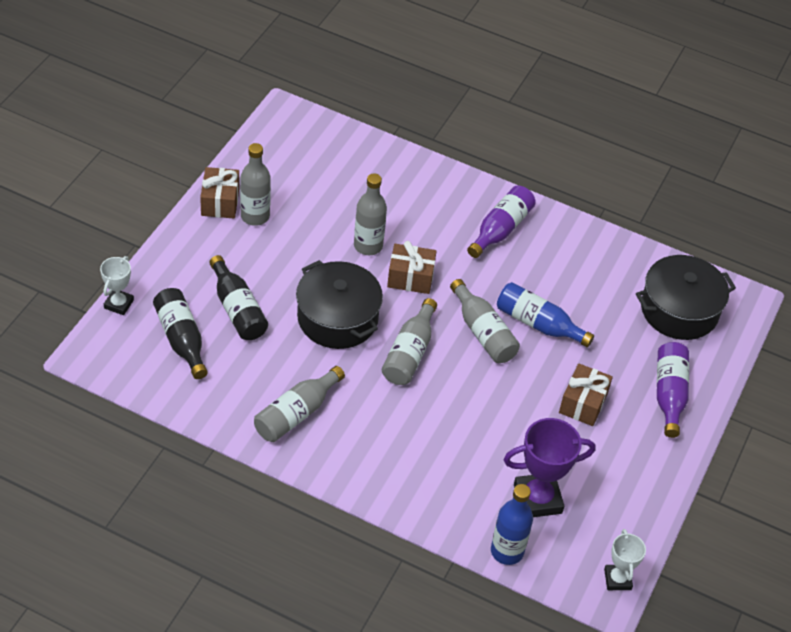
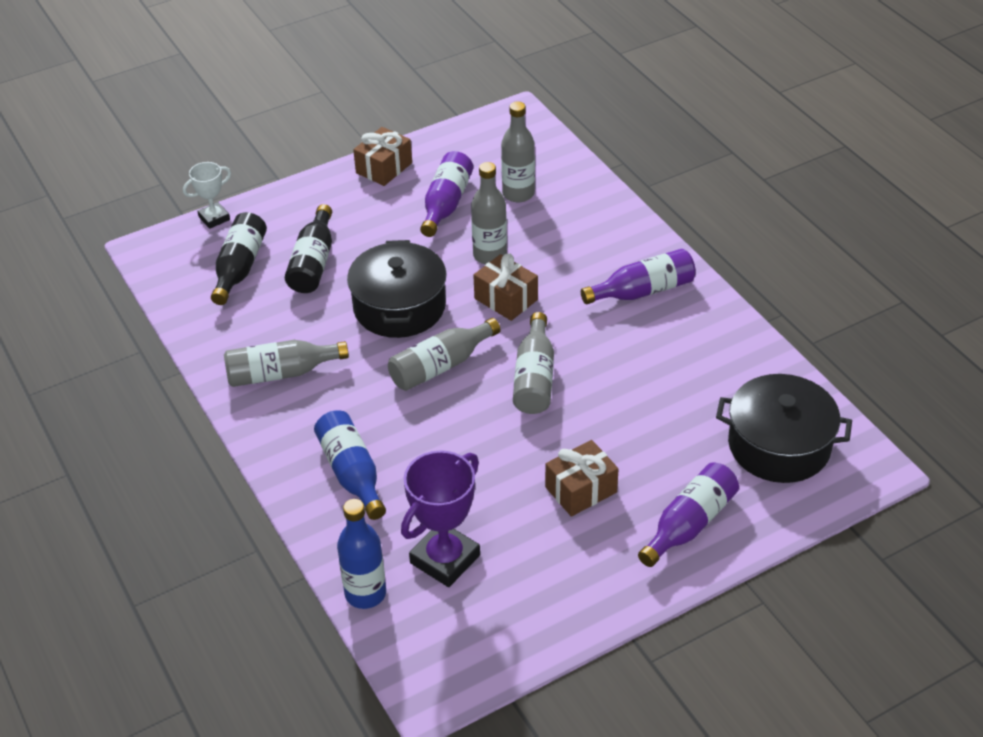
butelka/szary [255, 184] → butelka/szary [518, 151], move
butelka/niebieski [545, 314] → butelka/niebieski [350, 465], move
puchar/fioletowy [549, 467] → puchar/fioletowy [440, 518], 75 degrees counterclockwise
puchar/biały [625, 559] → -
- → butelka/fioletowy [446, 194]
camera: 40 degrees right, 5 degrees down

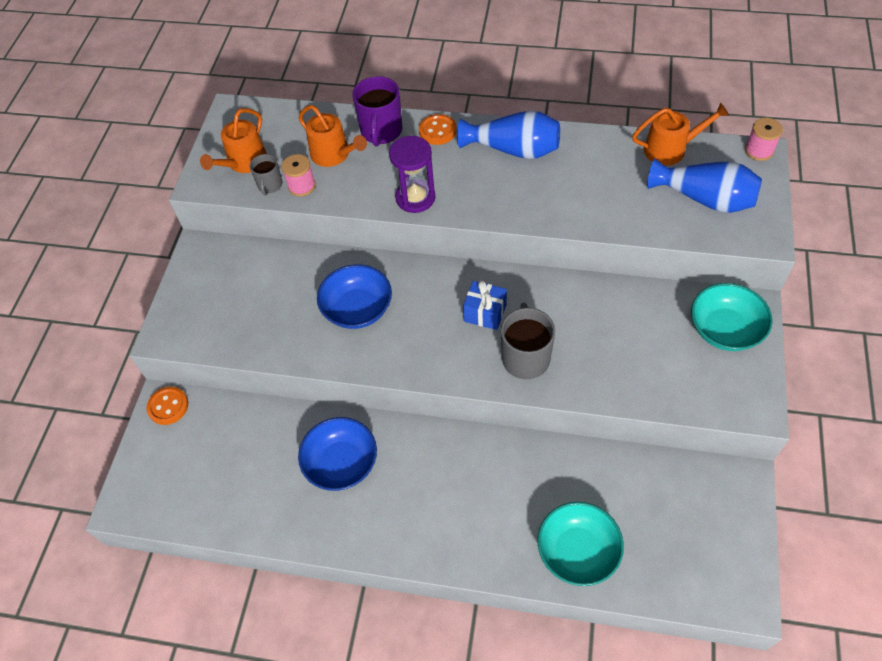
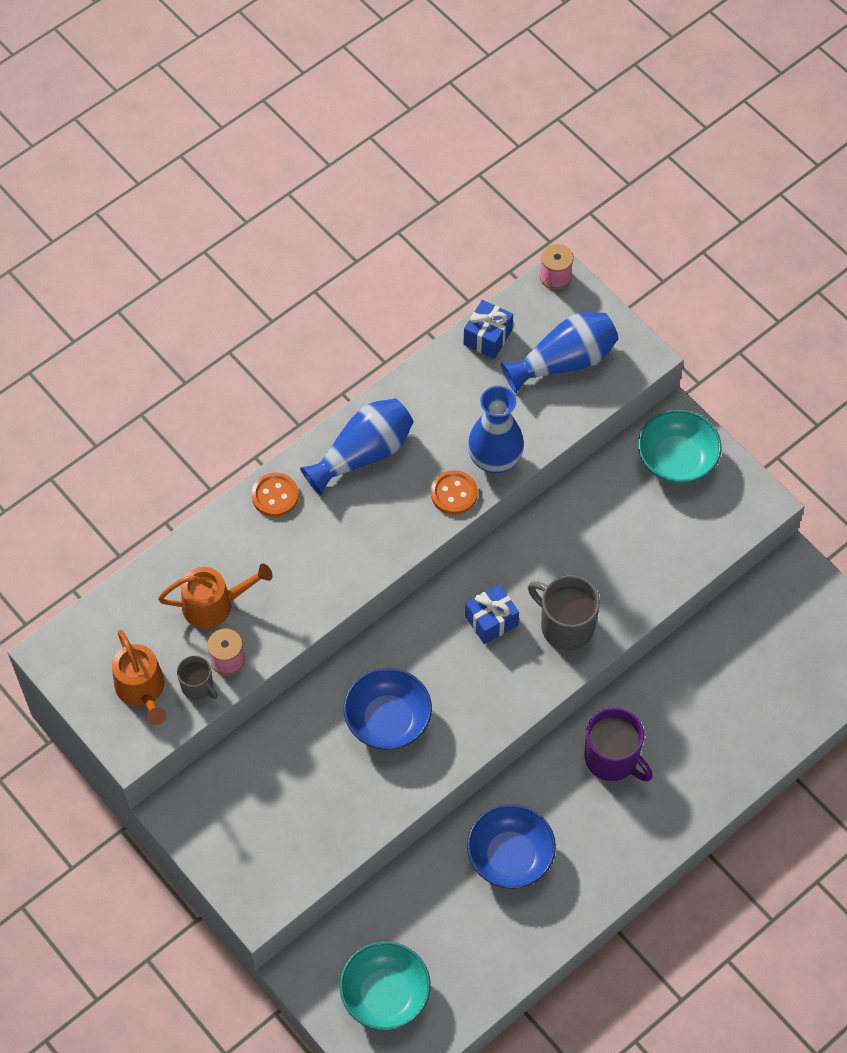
kubek/fioletowy [377, 111] → kubek/fioletowy [618, 744], move
konewka/pomarańczowy [680, 134] → prezent/niebieski [488, 329]
klepsydra/fioletowy [412, 174] → -
guzik/pomarańczowy [167, 406] → guzik/pomarańczowy [454, 492], move
miska/turkusowy [581, 544] → miska/turkusowy [385, 985], move
- → wazon/niebieski [496, 430]
camera: 55 degrees left, 5 degrees up

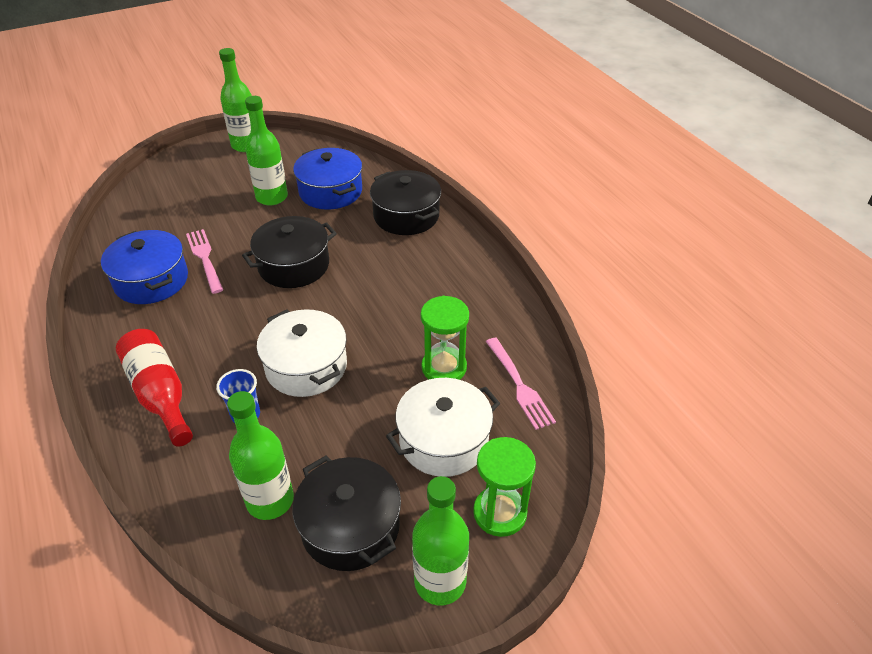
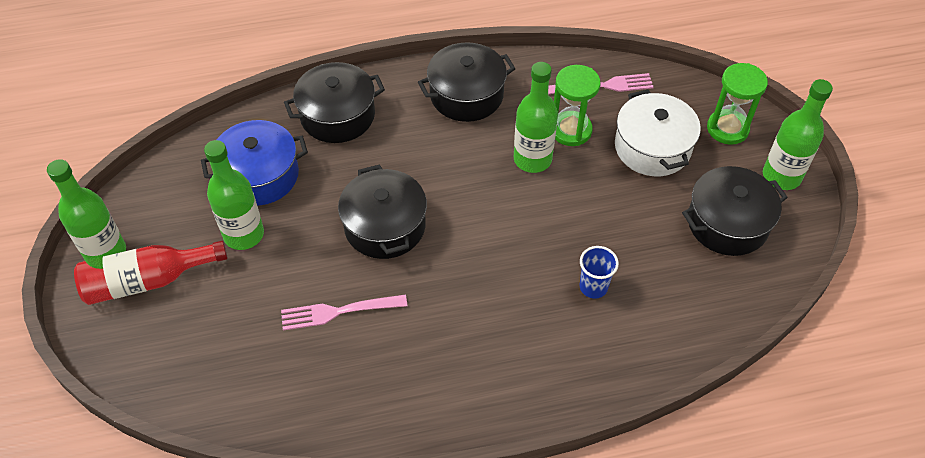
garnek/niebieski [144, 267] → -
garnek/biały [302, 353] → -
butelka/czerwony [154, 388] → butelka/czerwony [151, 273], move
butelka/zielony [260, 455] → butelka/zielony [536, 117], move
- → garnek/czarny [467, 82]
camera: 75 degrees left, 10 degrees up

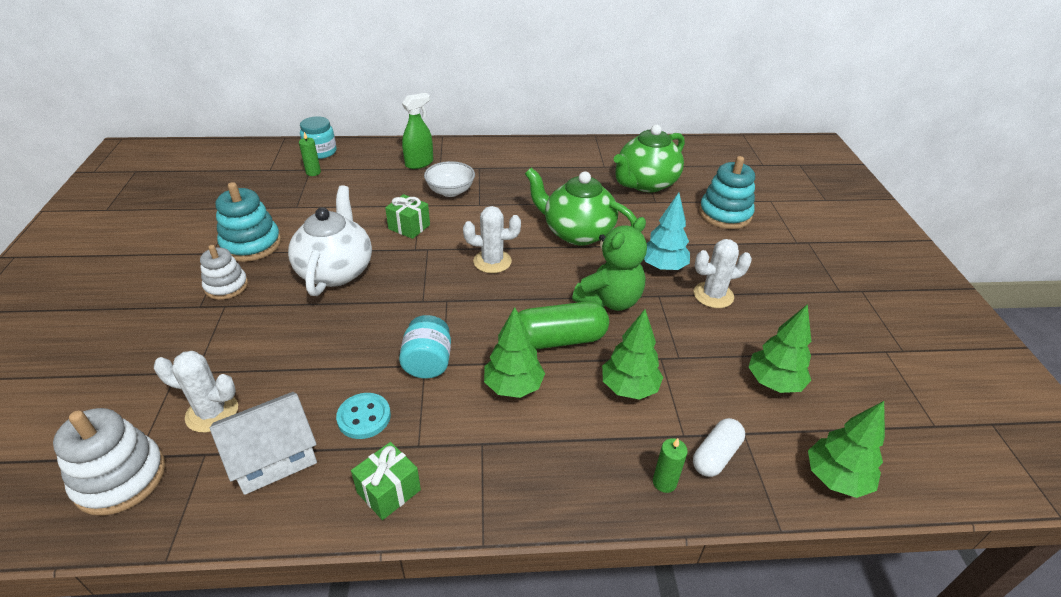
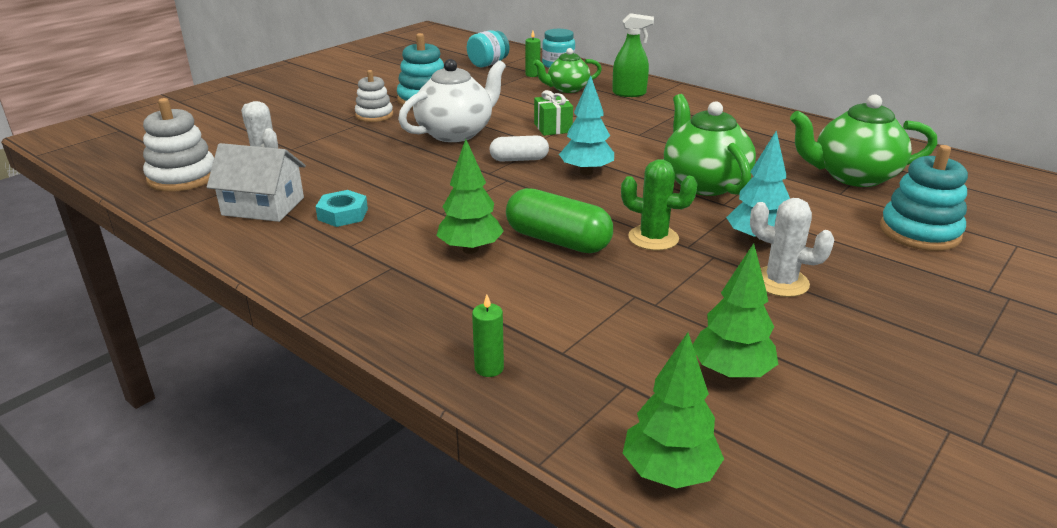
miska/biały [449, 179] → -
kaktus/biały [492, 239] → drzewko/turkusowy [586, 125]
miś/zielony [609, 264] → kaktus/zielony [659, 204]
drzewko/zielony [632, 354] → -
słoik/turkusowy [425, 347] → słoik/turkusowy [488, 48], move
guzik/turkusowy [363, 416] → nakrętka/turkusowy [342, 208]
kapsułka/biały [719, 447] → kapsułka/biały [519, 148], move
prezent/zielony [386, 481] → -
- → imbryk/zielony [567, 70]
camera: 45 degrees right, 10 degrees down

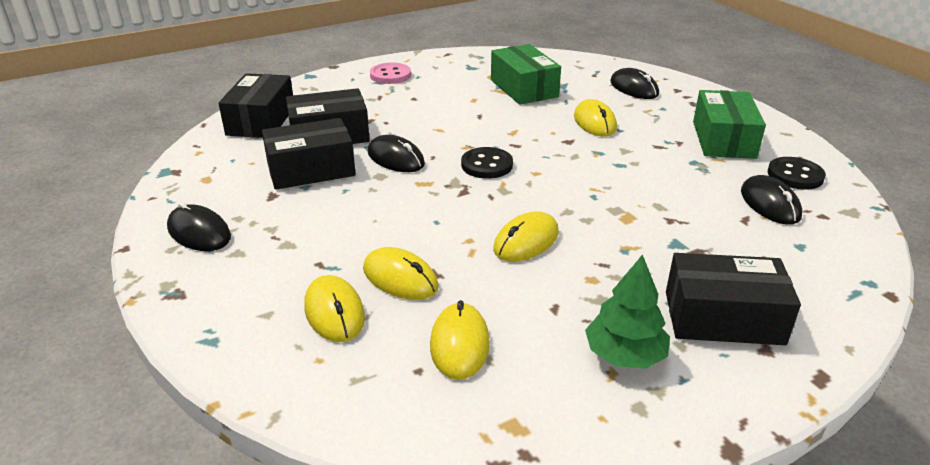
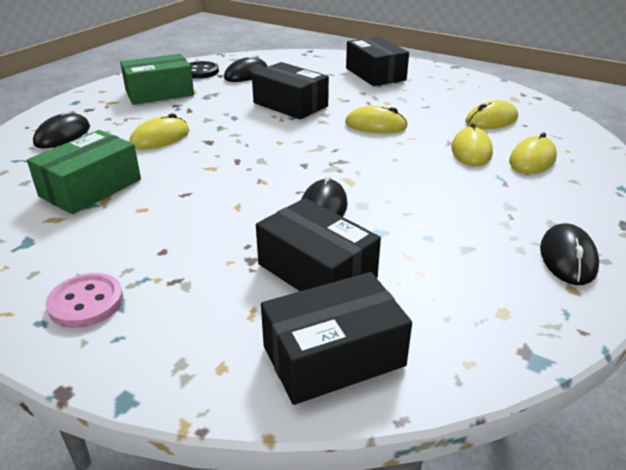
pudełko/czarny [309, 154] → pudełko/czarny [290, 90], move
guzik/czarny [487, 163] → -
drzewko/zielony [627, 311] → -
camera: 120 degrees left, 0 degrees up

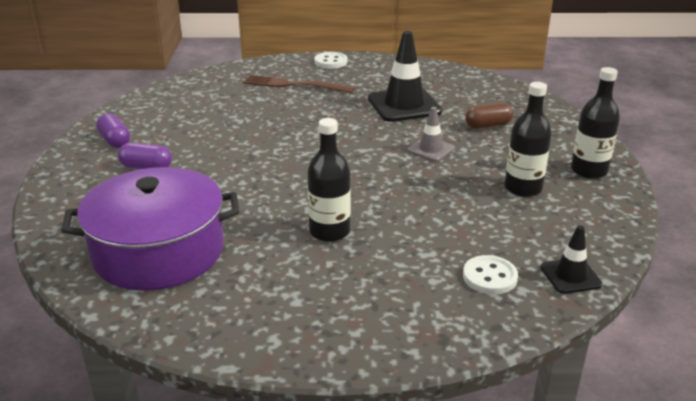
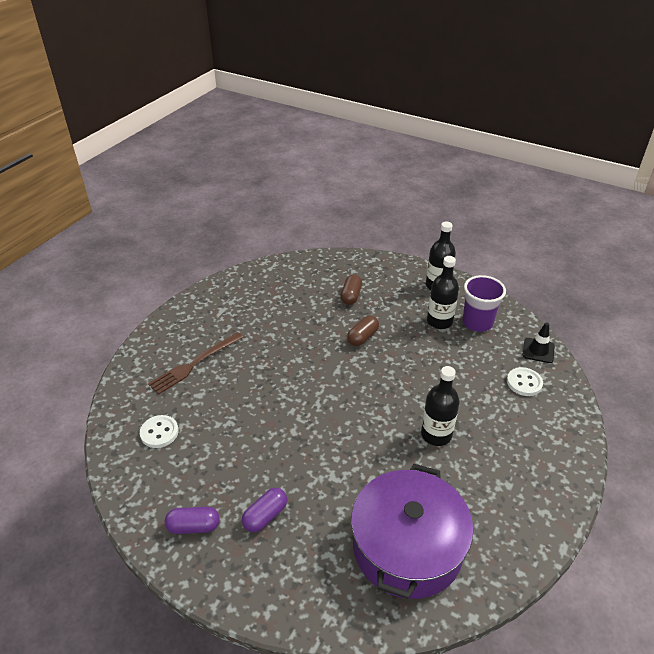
pachołek/czarny [405, 76] → -
guzik/biały [330, 60] → guzik/biały [159, 431], move
pachołek/szary [431, 134] → kapsułka/brązowy [363, 330]
- → szklanka/fioletowy [484, 303]
camera: 60 degrees left, 10 degrees up

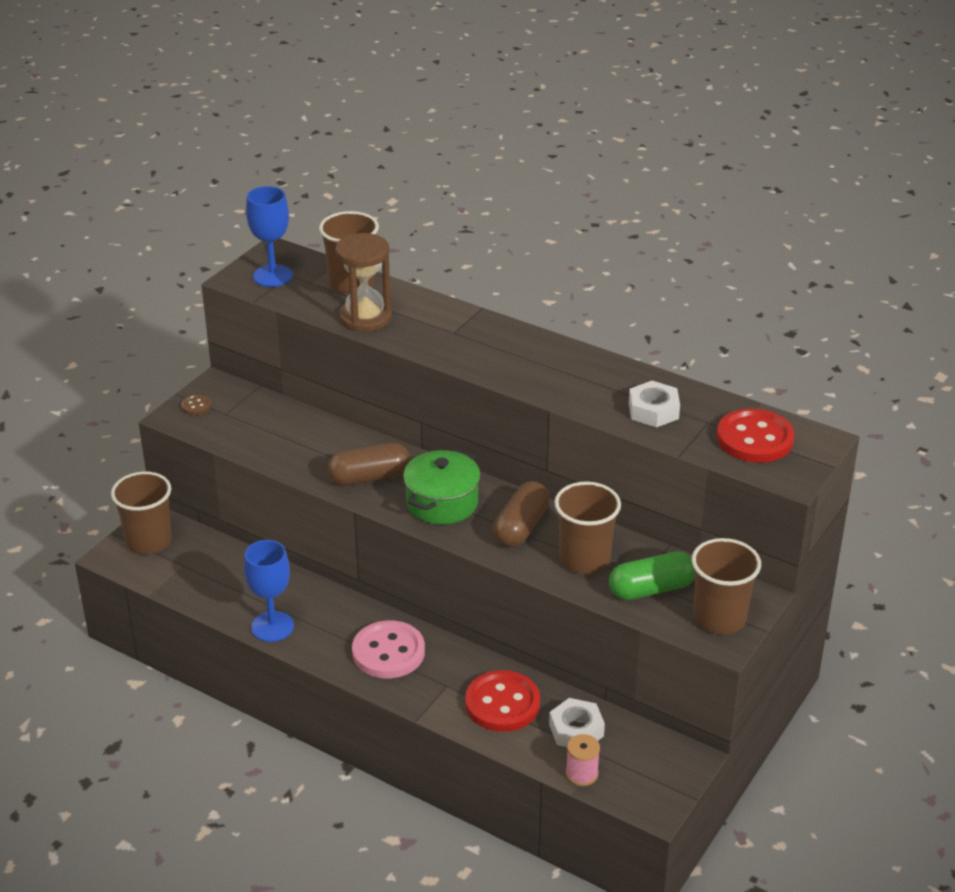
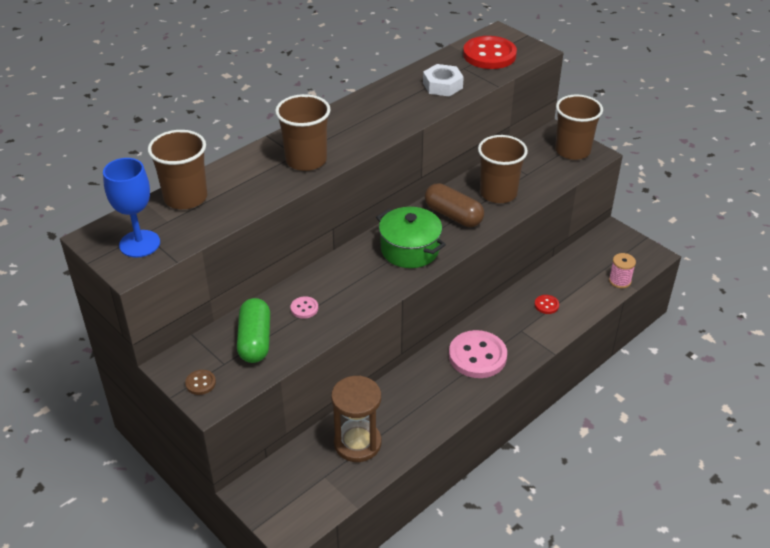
klepsydra/brązowy [363, 282] → klepsydra/brązowy [356, 419], move
kapsułka/brązowy [369, 464] → -
szklanka/brązowy [141, 513] → szklanka/brązowy [303, 132], move
kielich/niebieski [269, 591] → -
kapsułka/zielony [652, 575] → kapsułka/zielony [253, 330], move
guzik/czerwony [502, 701] → guzik/czerwony [547, 304], x0.44
nakrętka/biały [577, 722] → -
- → guzik/różowy [304, 307]
camera: 75 degrees left, 5 degrees up

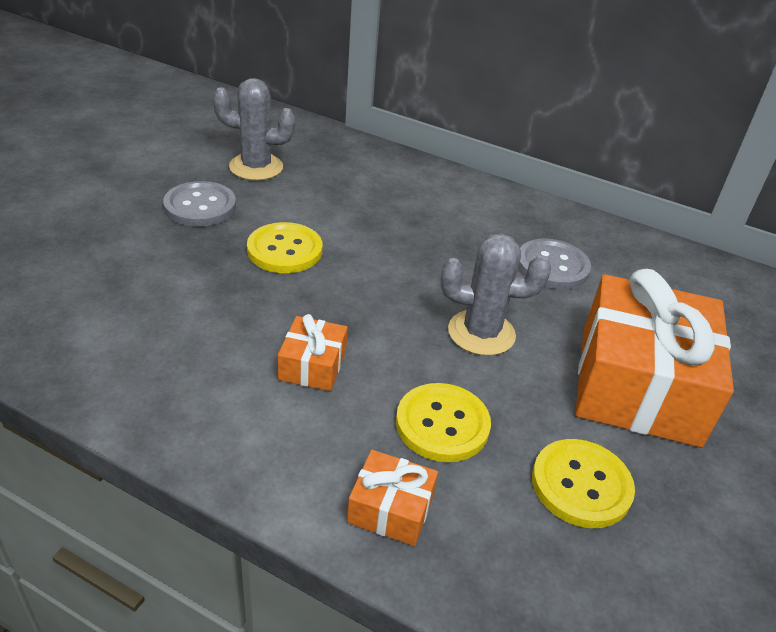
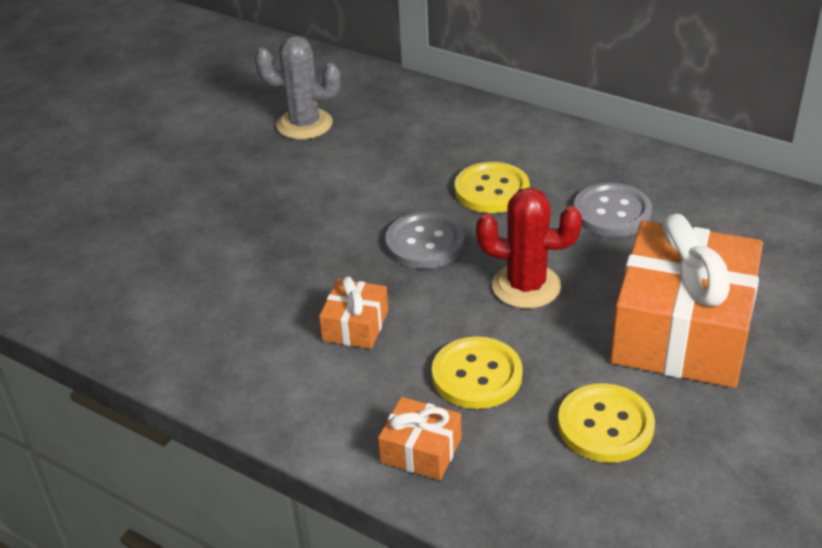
guzik/szary [199, 204] → guzik/szary [425, 240], move
guzik/żółty [284, 247] → guzik/żółty [492, 187], move
kaktus/szary [496, 295] → kaktus/czerwony [529, 248]
camera: 10 degrees right, 0 degrees up

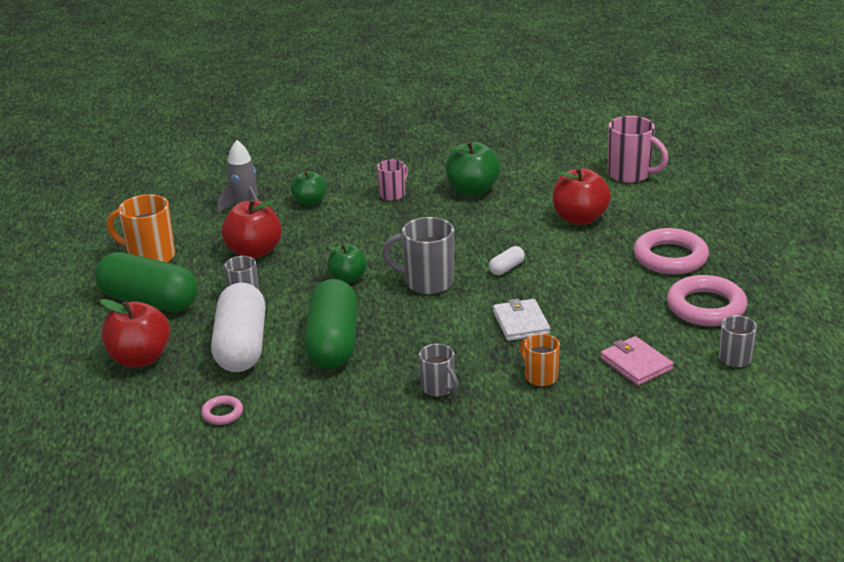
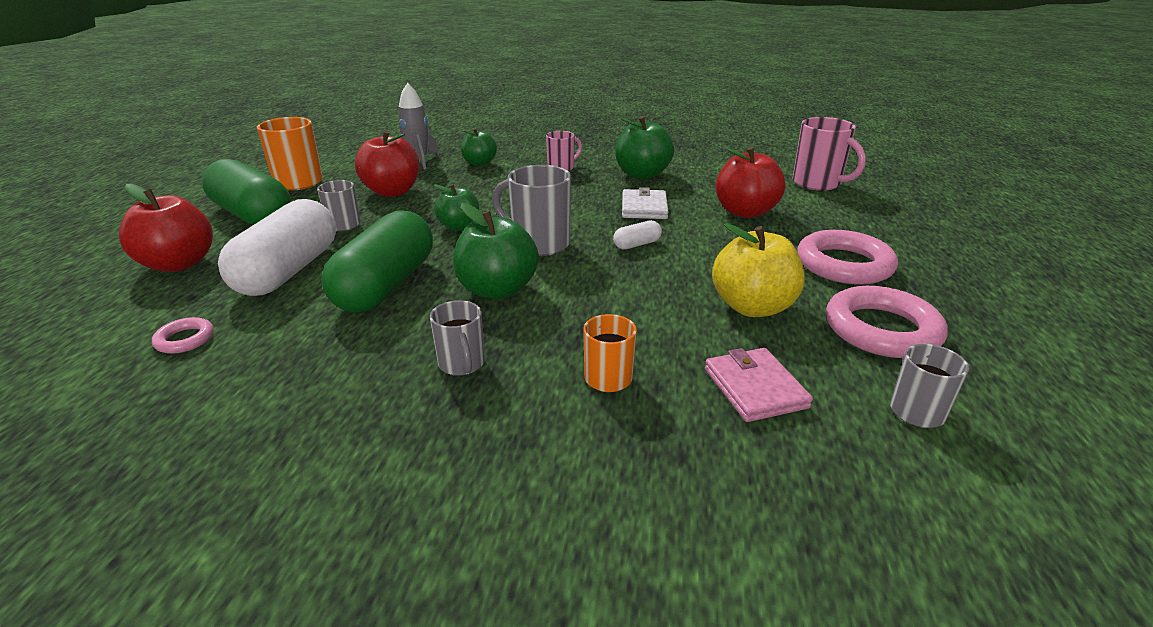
portfel/biały [521, 320] → portfel/biały [645, 203], move
- → jabłko/zielony [496, 251]
- → jabłko/żółty [758, 270]
camera: 15 degrees right, 0 degrees up

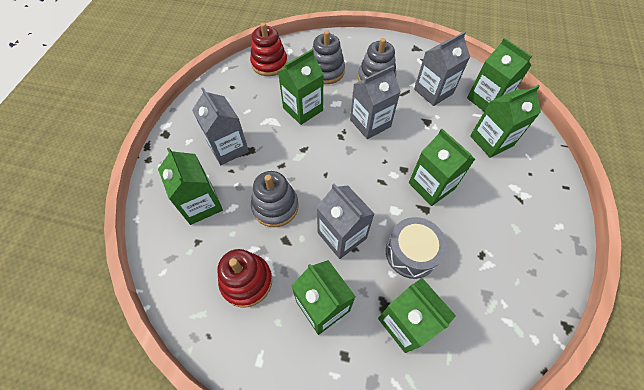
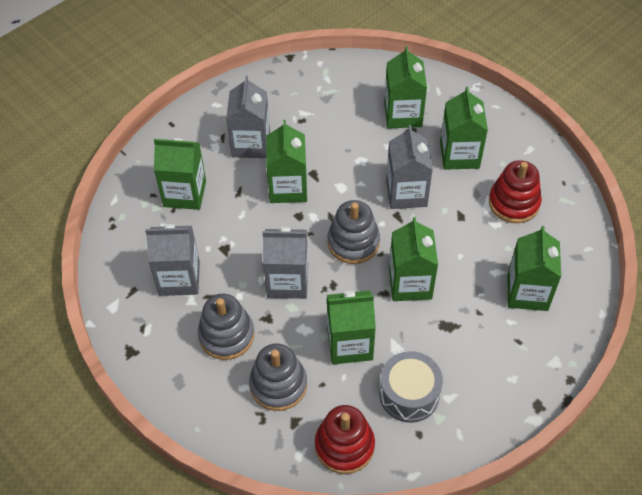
karton mleka/zielony [499, 74] → karton mleka/zielony [413, 259], move
karton mleka/szary [220, 126] → karton mleka/szary [248, 117], move
zabawka nakładanka/szary [275, 199] → zabawka nakładanka/szary [353, 232], move
bęben/szary [416, 248] → bęben/szary [411, 387], move
camera: 145 degrees left, 5 degrees down

